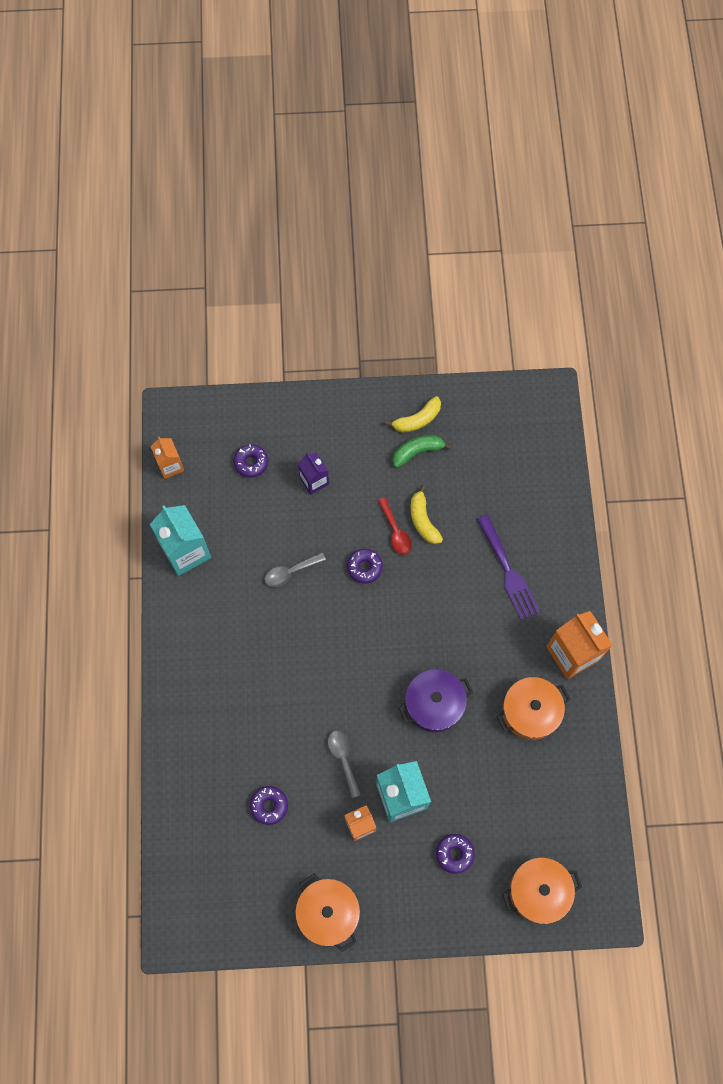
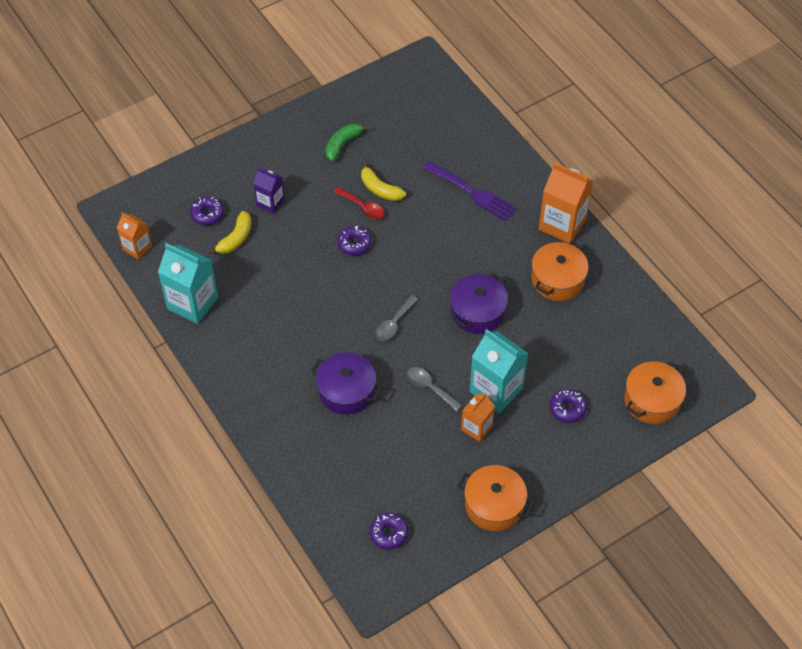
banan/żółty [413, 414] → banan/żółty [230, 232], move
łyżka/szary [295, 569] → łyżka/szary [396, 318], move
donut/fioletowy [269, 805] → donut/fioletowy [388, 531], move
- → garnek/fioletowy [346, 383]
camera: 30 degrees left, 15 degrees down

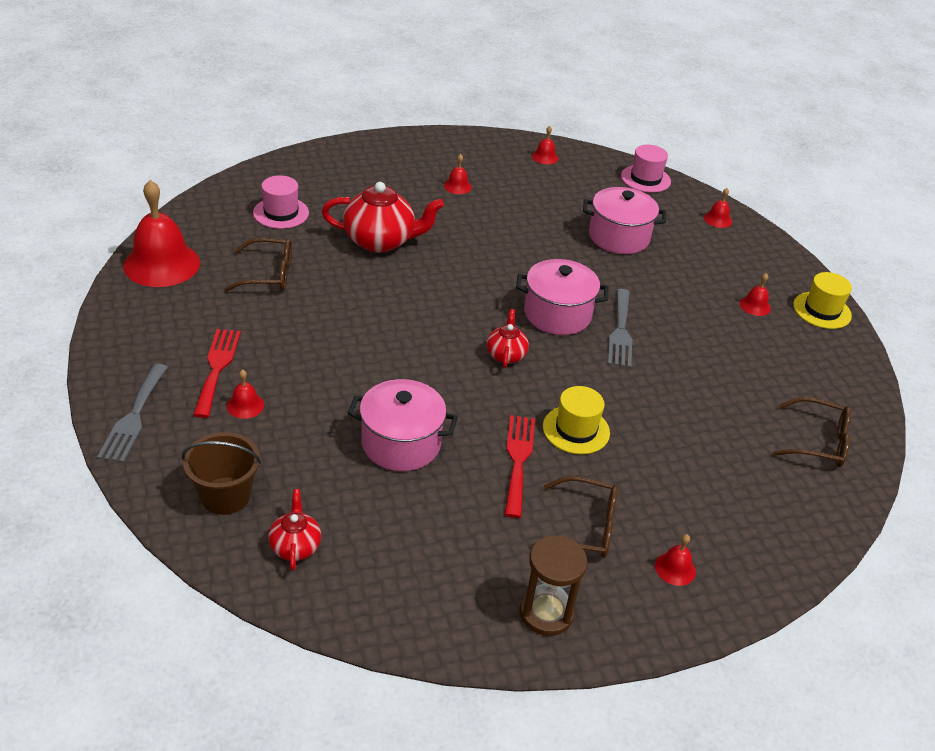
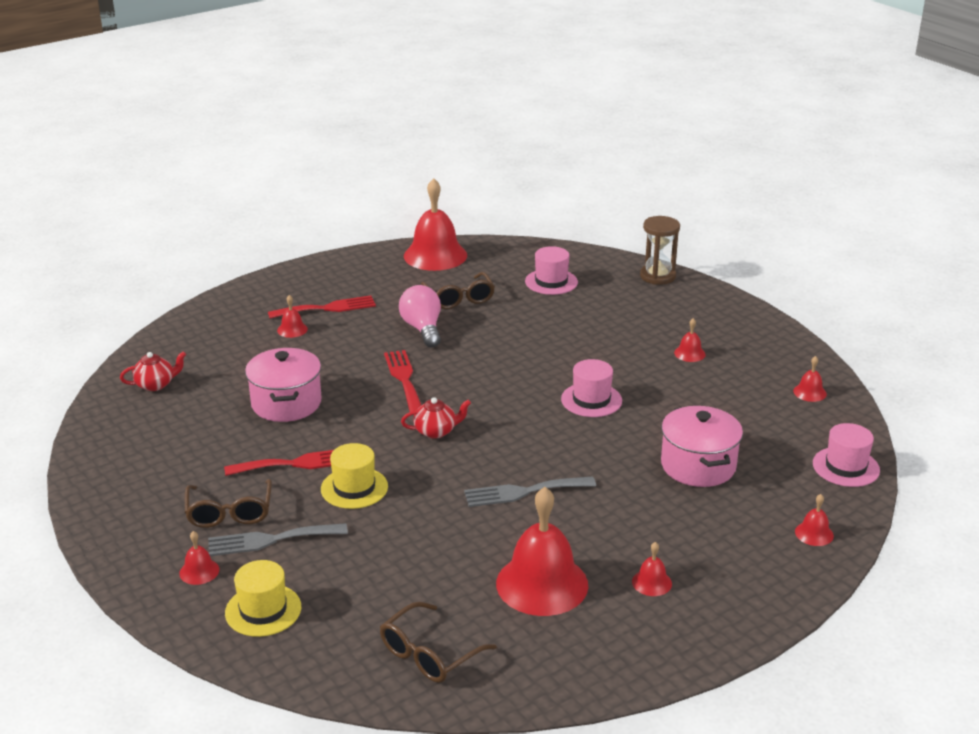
imbryk/czerwony [383, 217] → -
garnek/różowy [562, 297] → -
kapelusz/żółty [822, 300] → kapelusz/żółty [263, 598], move
widelec/szary [132, 413] → widelec/szary [278, 539], move
okulary/brązowy [812, 432] → okulary/brązowy [438, 642], 45 degrees clockwise
wiadro/brązowy [221, 473] → -
klepsydra/brązowy [554, 585] → klepsydra/brązowy [660, 250], move
- → żarówka/różowy [420, 316]
- → widelec/czerwony [402, 381]
- → kapelusz/różowy [591, 388]
- → dzwonek/czerwony [542, 551]
camera: 75 degrees right, 10 degrees down

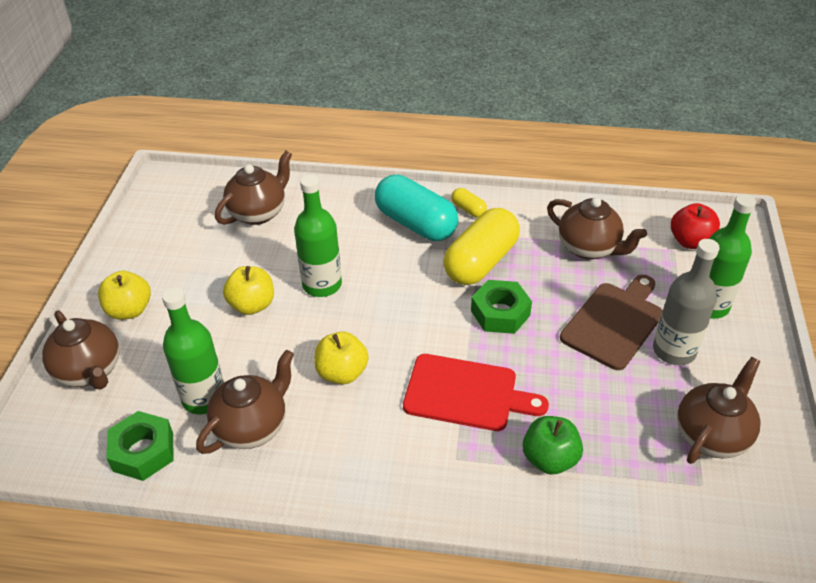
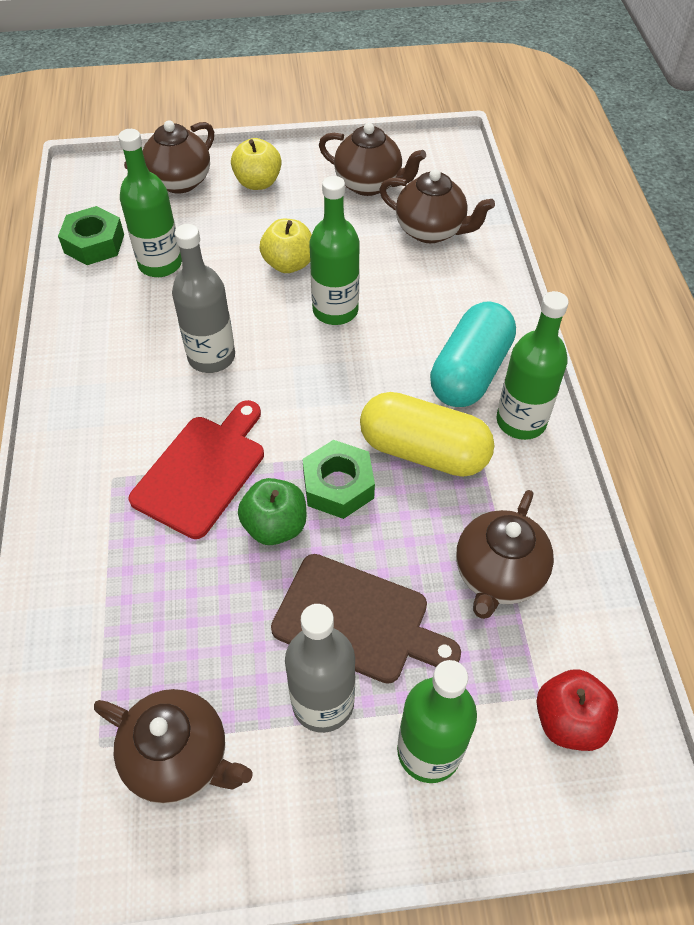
kapsułka/żółty [469, 202] → butelka/zielony [533, 365]
jabłko/żółty [341, 357] → butelka/szary [203, 298]
imbryk/brązowy [245, 402] → imbryk/brązowy [372, 159], move
deska do krojenia/czerwony [476, 392] → deska do krojenia/czerwony [196, 469], 150 degrees counterclockwise
jabłko/zielony [552, 445] → jabłko/zielony [272, 511], move
camera: 75 degrees right, 10 degrees up

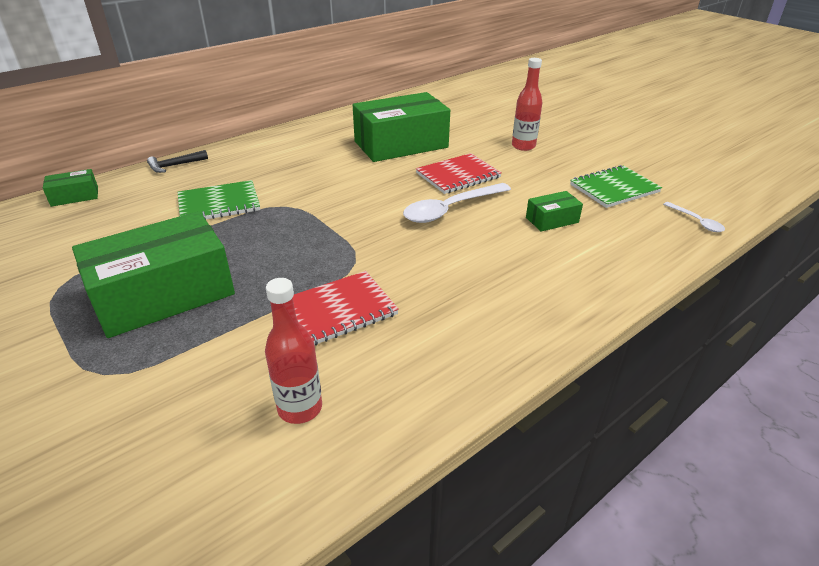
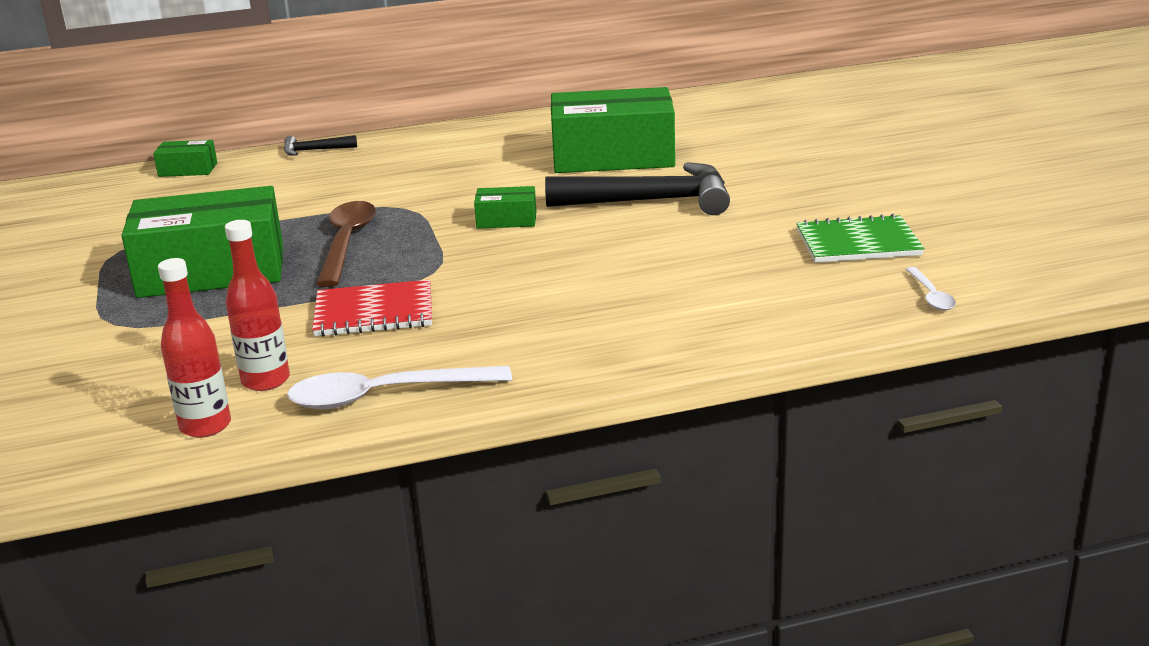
butelka/czerwony [527, 104] → butelka/czerwony [194, 348], move
zeszyt/czerwony [459, 173] → młotek/czarny [637, 188]
zeszyt/zielony [219, 200] → -
łyżka/biały [457, 203] → łyżka/biały [399, 387], move
pudełko/zielony [554, 211] → pudełko/zielony [505, 207], move
- → łyżka/brązowy [346, 244]
camera: 25 degrees right, 10 degrees down

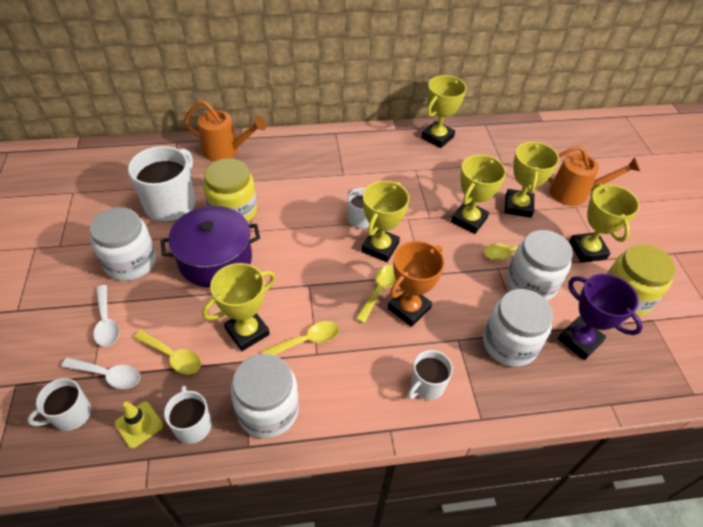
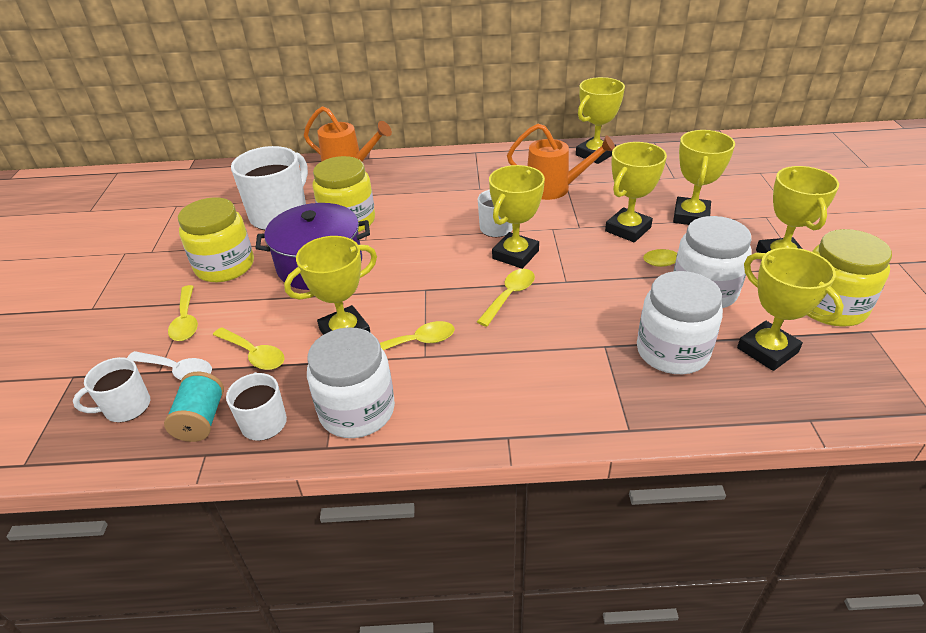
konewka/pomarańczowy [594, 176] → konewka/pomarańczowy [561, 162], move
słoik/biały [122, 244] → słoik/żółty [216, 239]
puchar/pomarańczowy [416, 284] → -
puchar/fioletowy [600, 317] → puchar/żółty [790, 309]
łyżka/biały [106, 316] → łyżka/żółty [183, 313]
kubek/biały [430, 375] → -
pachołek/żółty [139, 425] → szpulka/turkusowy [194, 407]
camera: 10 degrees right, 10 degrees down

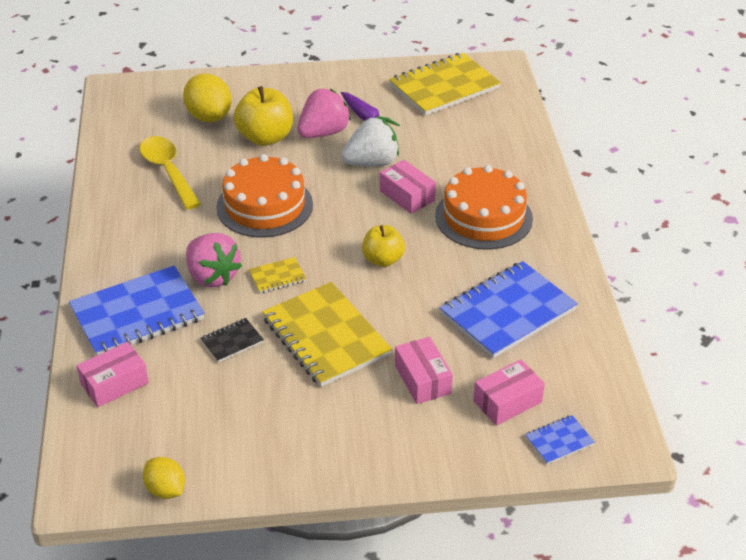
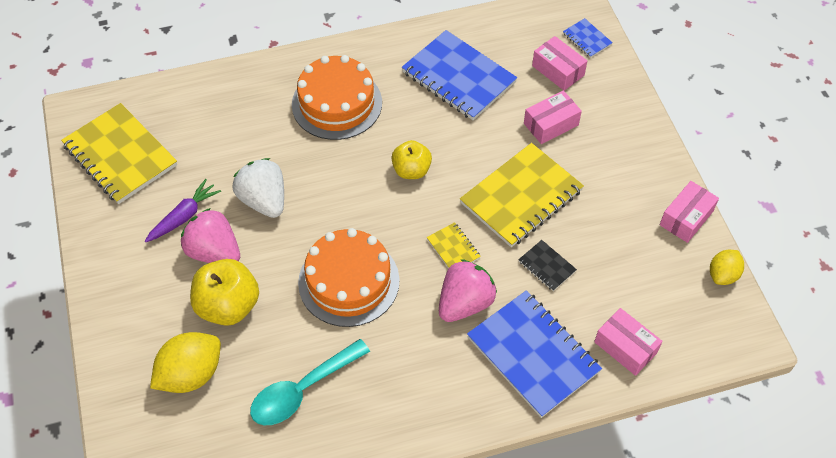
łyżka/żółty [170, 173] → łyżka/turkusowy [310, 382]
pudełko/różowy [408, 187] → pudełko/różowy [689, 212], move
camera: 100 degrees left, 15 degrees up

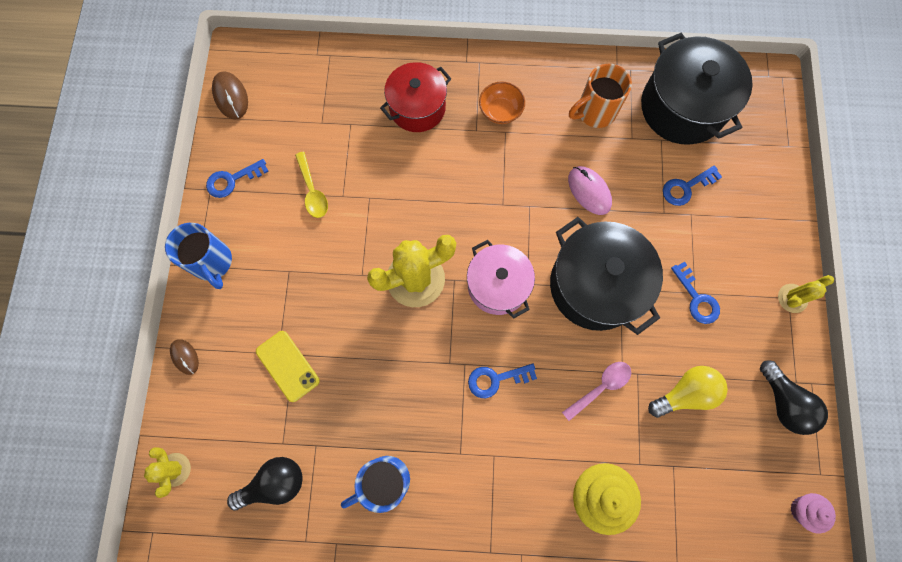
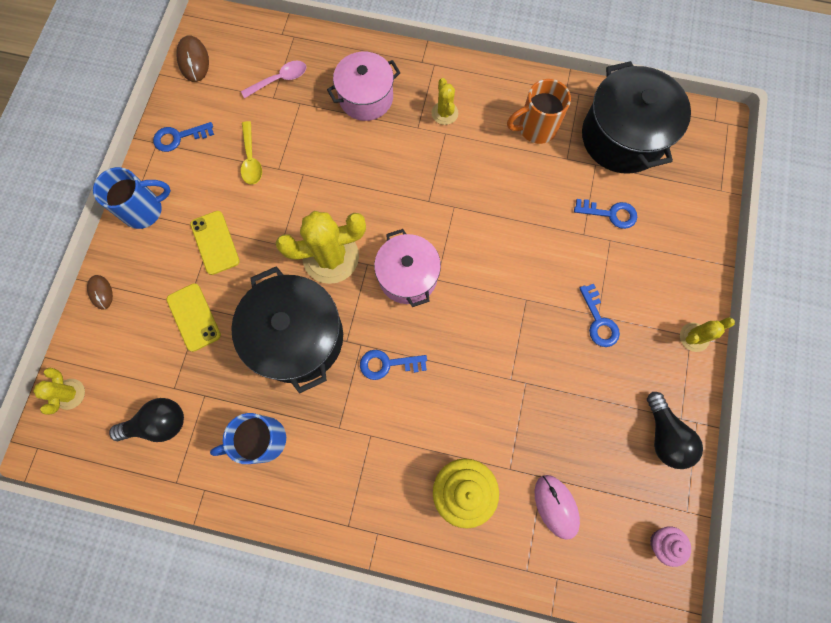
garnek/czerwony [416, 97] → garnek/różowy [363, 86]
miska/pomarańczowy [502, 103] → kaktus/żółty [445, 101]
klucz/niebieski [692, 185] → klucz/niebieski [605, 214], 150 degrees counterclockwise
myszka/różowy [590, 190] → myszka/różowy [557, 507], move
garnek/czarny [606, 276] → garnek/czarny [287, 330], move
kubek/niebieski [198, 256] → kubek/niebieski [132, 198], 90 degrees counterclockwise
łyżka/różowy [596, 391] → łyżka/różowy [274, 80], move
żarówka/żółty [688, 392] → -
- → telefon/żółty [215, 243]
camera: 10 degrees right, 0 degrees up

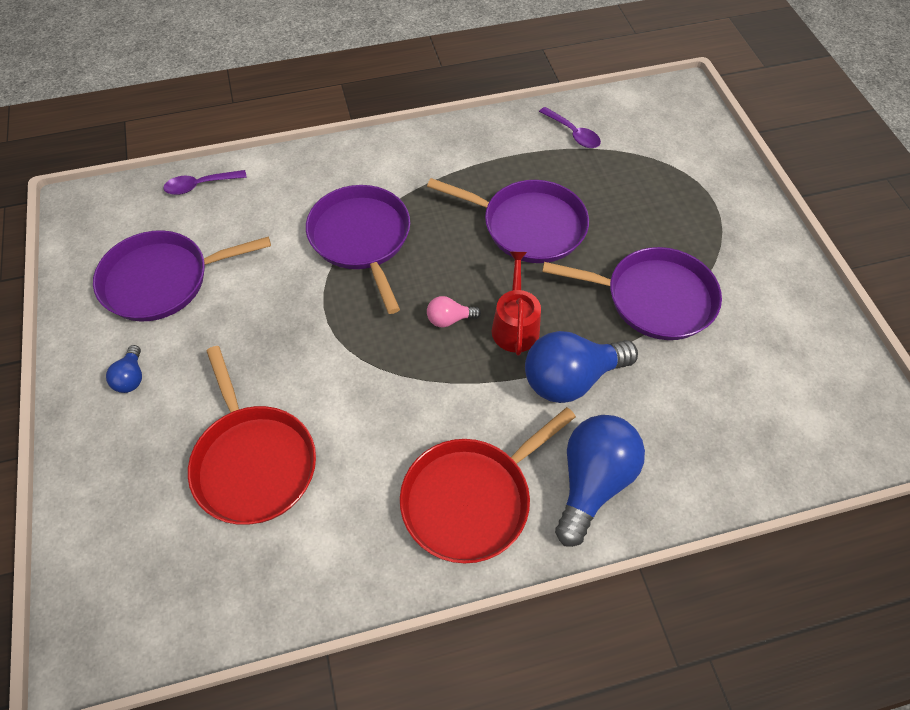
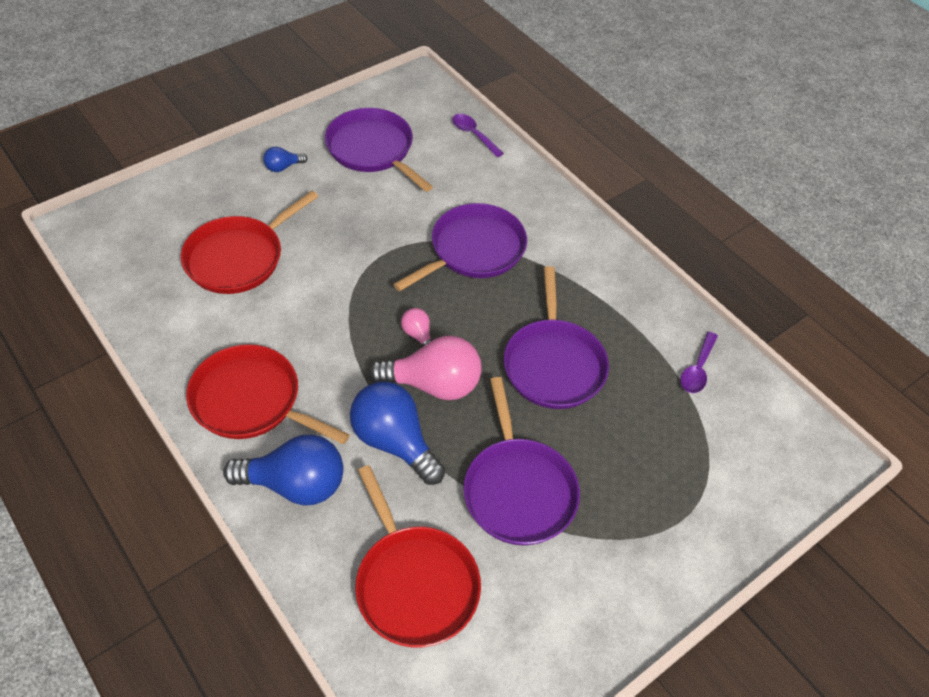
konewka/czerwony [516, 303] → żarówka/różowy [425, 368]
- → patelnia/czerwony [418, 556]
camera: 65 degrees right, 5 degrees down

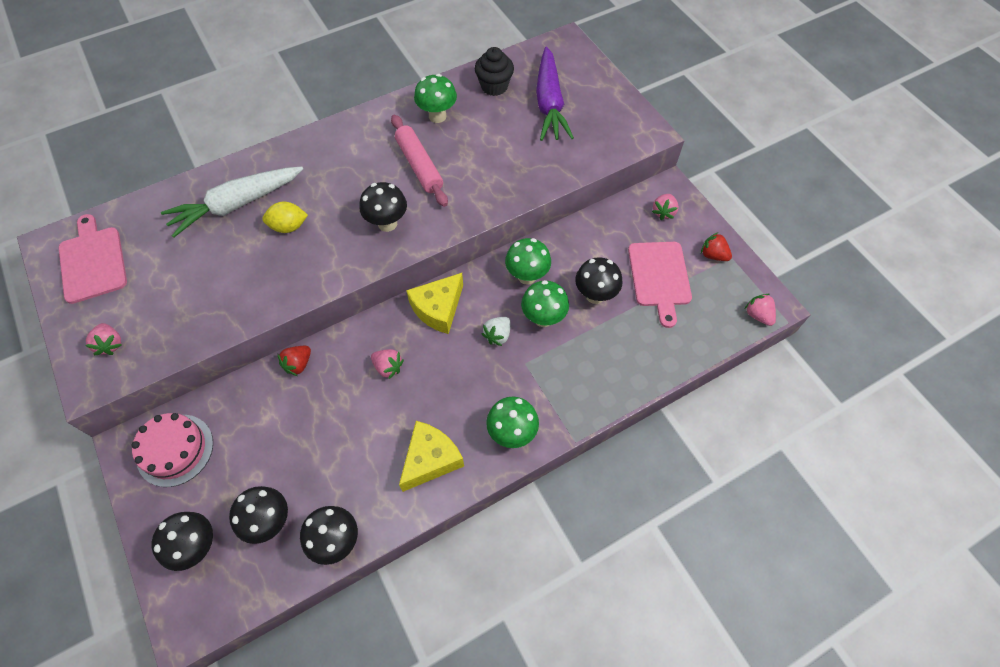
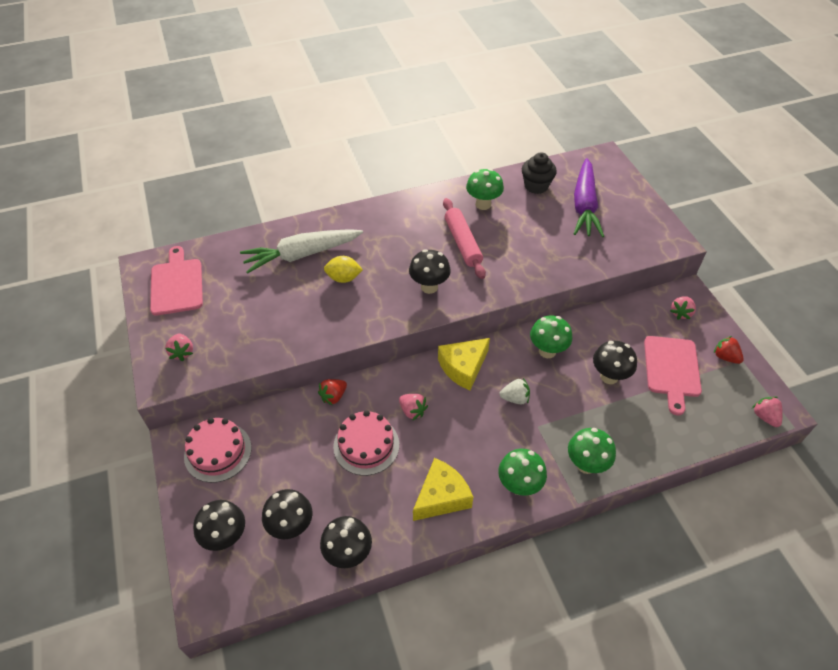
grzyb/zielony [545, 303] → grzyb/zielony [592, 451], move
truskawka/biały [496, 331] → truskawka/biały [514, 391], 135 degrees counterclockwise
- → tort/różowy [366, 443]
camera: 10 degrees right, 10 degrees down

